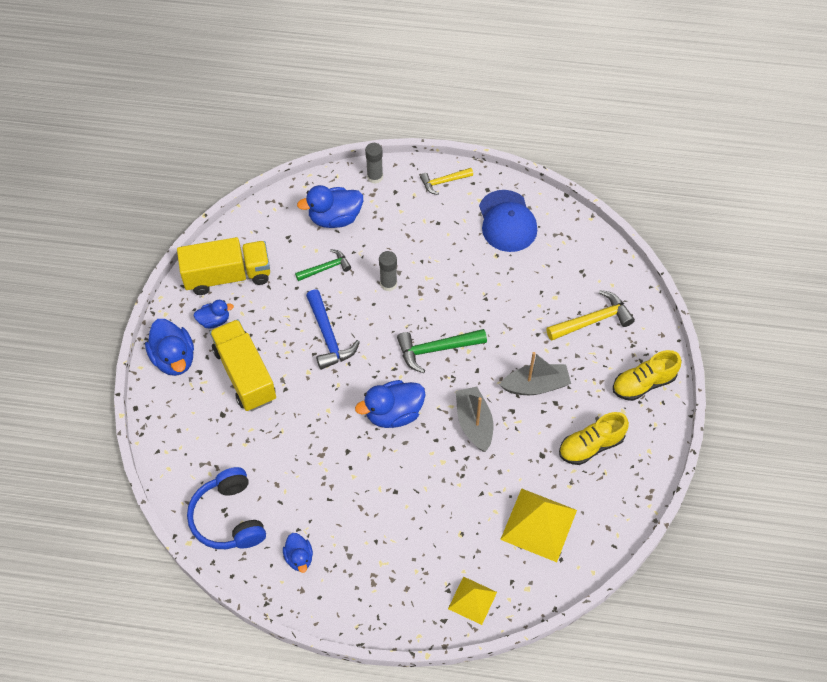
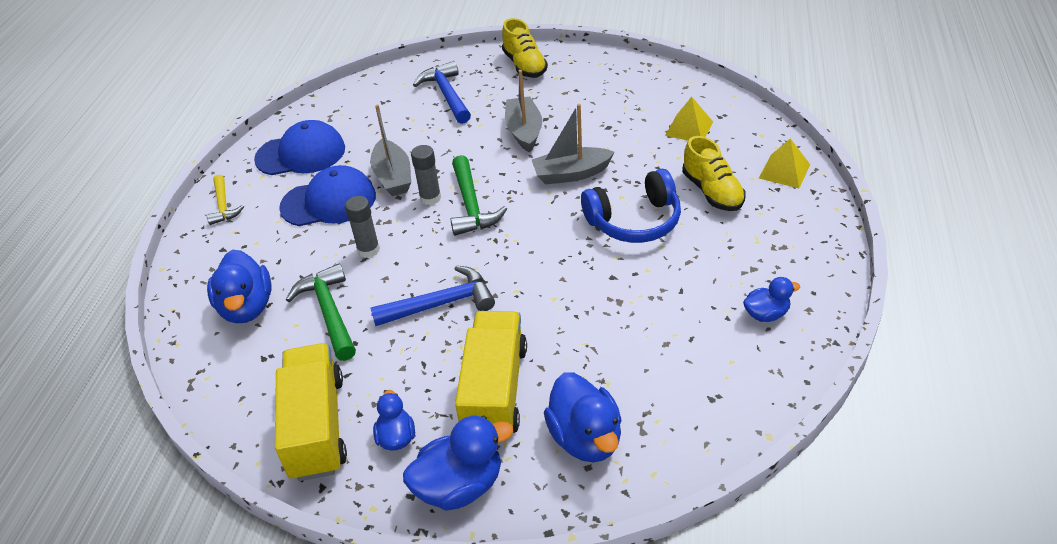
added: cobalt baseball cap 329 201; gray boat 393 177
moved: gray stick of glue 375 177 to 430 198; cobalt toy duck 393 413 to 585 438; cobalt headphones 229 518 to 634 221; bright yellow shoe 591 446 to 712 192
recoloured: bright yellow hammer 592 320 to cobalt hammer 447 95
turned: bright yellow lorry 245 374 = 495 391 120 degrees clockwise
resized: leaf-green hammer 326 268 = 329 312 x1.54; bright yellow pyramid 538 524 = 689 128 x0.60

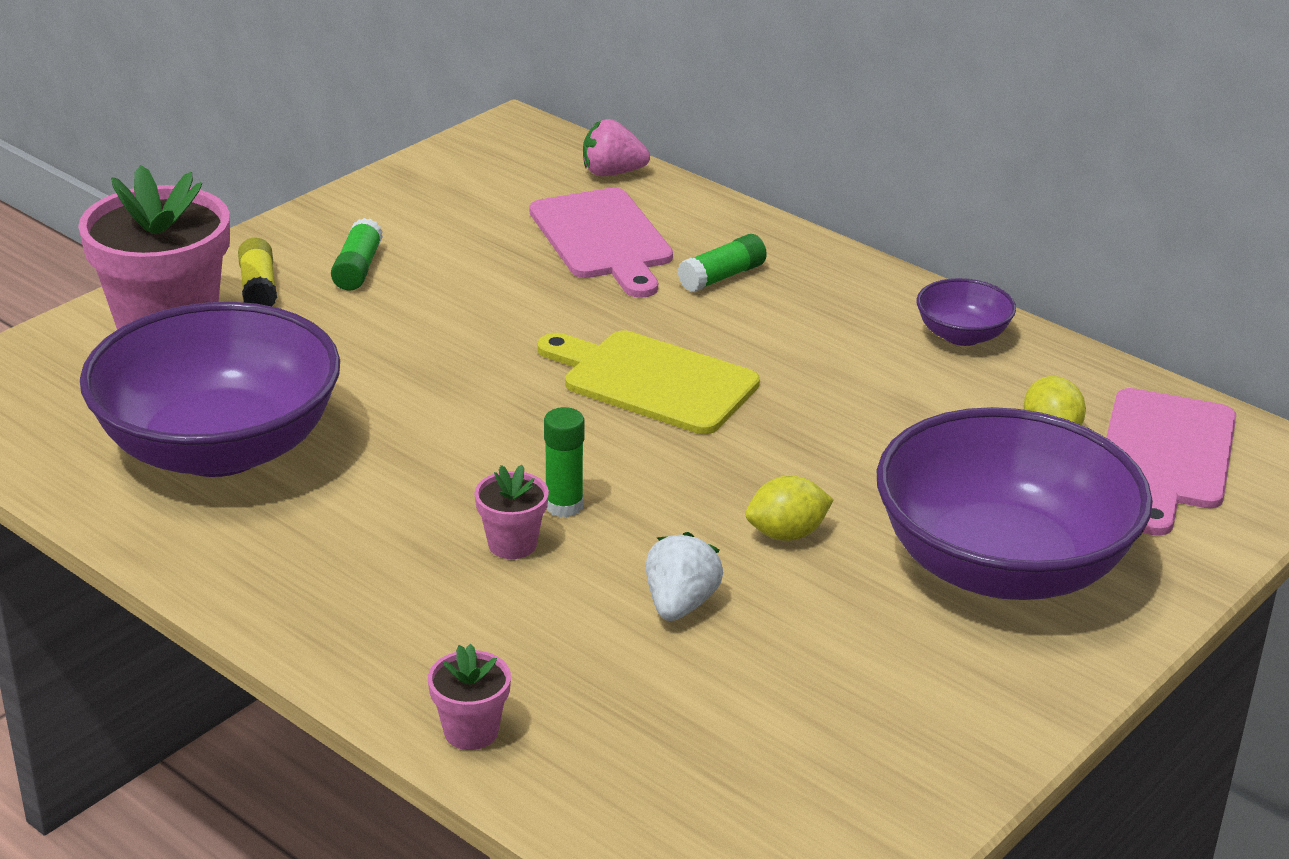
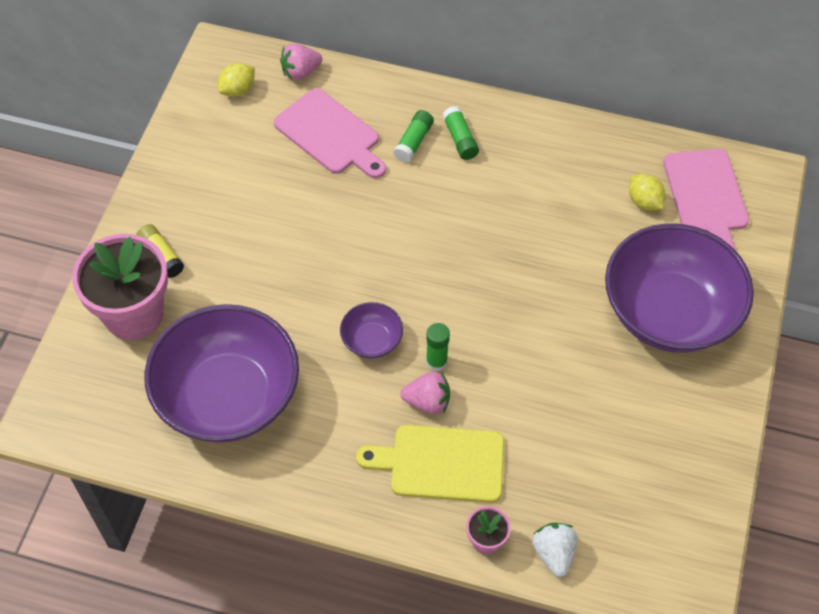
moved: bright yellow toy lemon 786 534 to 238 90; purple deep dish 962 335 to 371 340; bright yellow bread board 652 381 to 441 463; leaf-green stick of glue 358 268 to 460 139; pure white berry 680 604 to 554 553
replaced: pink plant pot 512 544 to pink berry 427 402

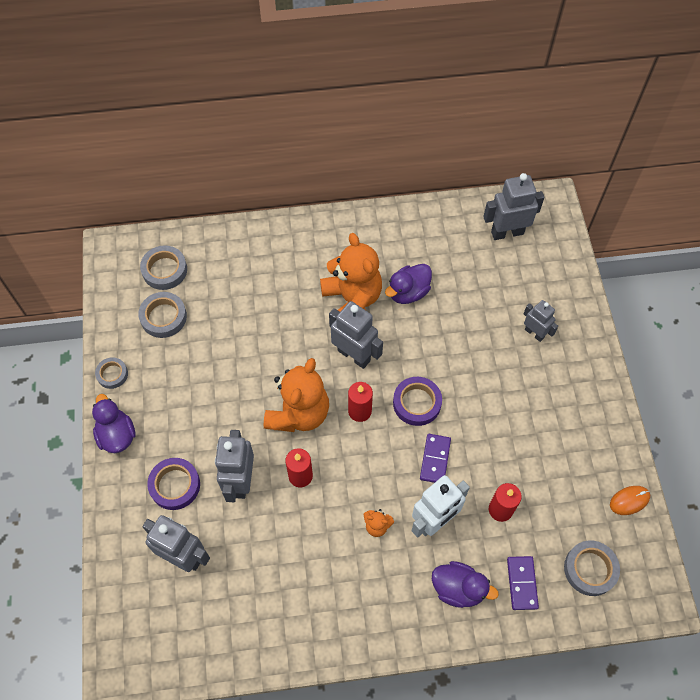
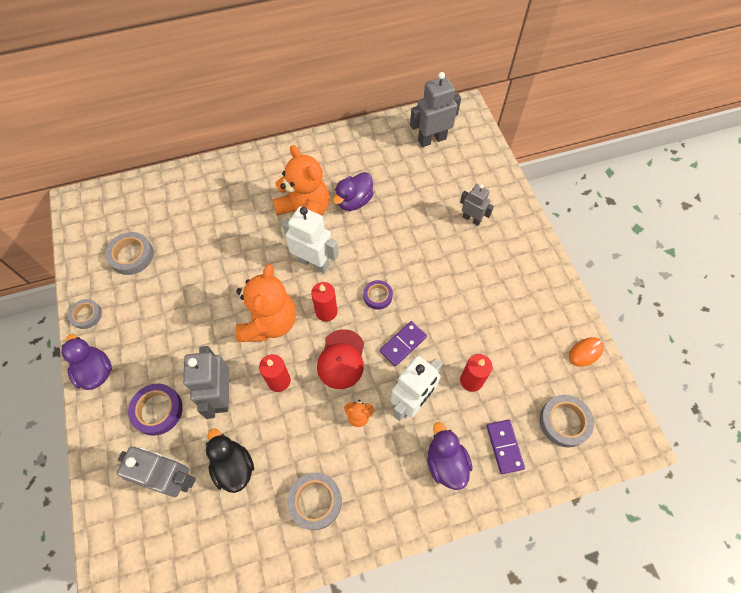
added: ebony toy duck 233 467; crimson baseball cap 341 359
moved: gray tape 164 270 to 315 501
recoloured: gray robot 354 355 to pure white robot 313 262
turned: purple domino 435 459 = 403 344 45 degrees clockwise; purple toy duck 458 589 = 446 463 120 degrees counterclockwise
resized: purple tape 417 403 = 377 296 x0.65

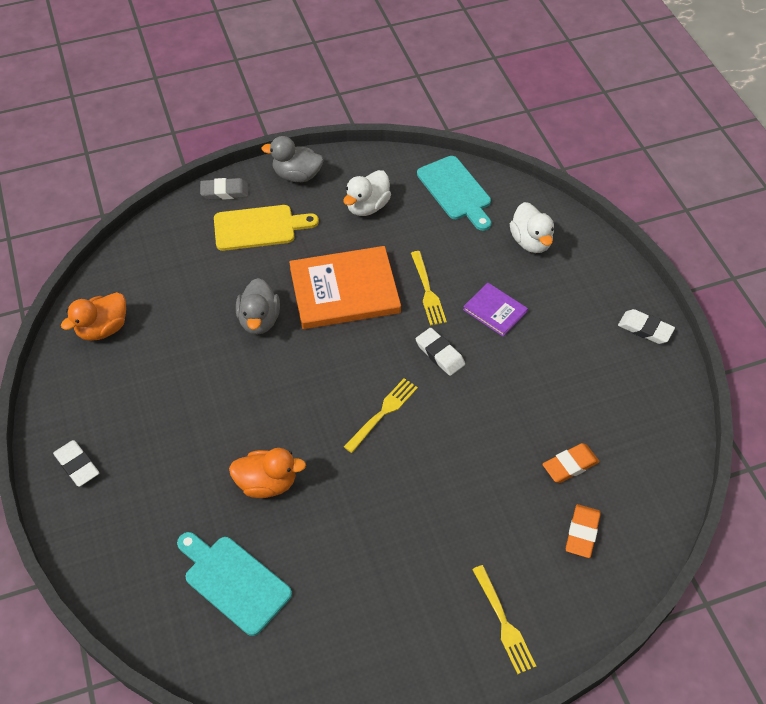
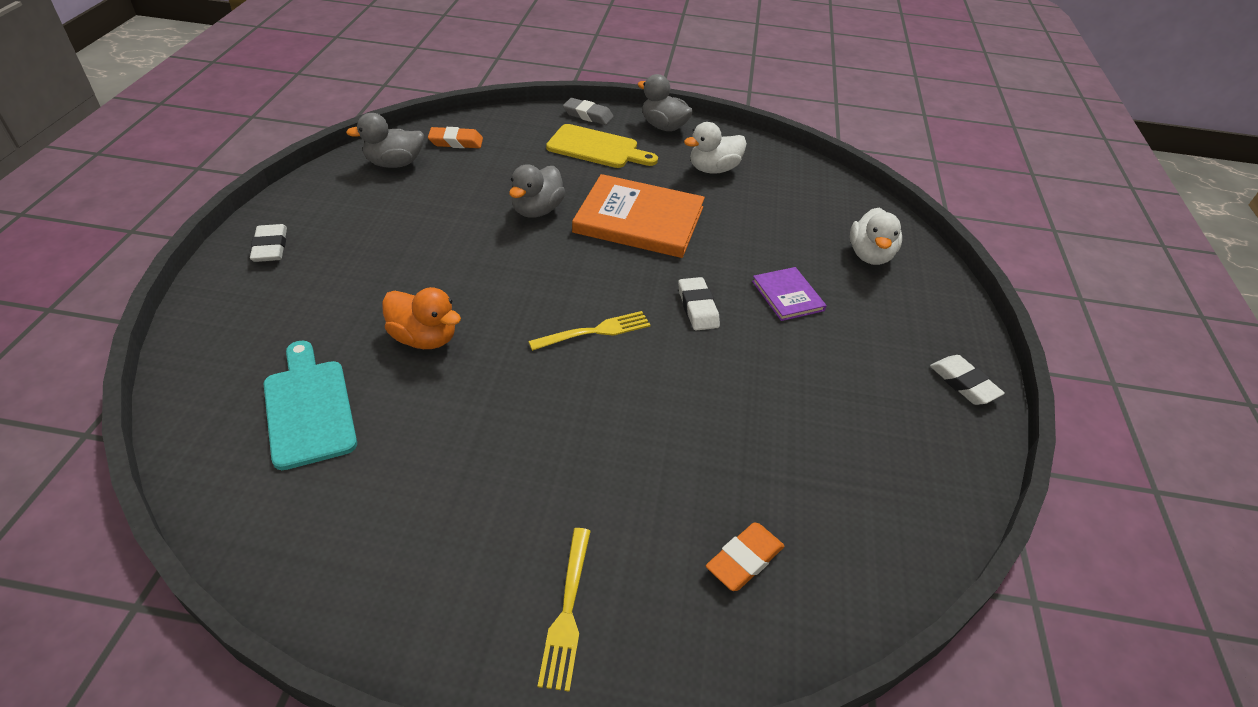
removed: bright yellow fork 427 291; turquoise bread board 456 191
moved: orange gum eraser 570 465 to 456 142
recoloured: orange toy duck 103 329 to gray toy duck 394 163

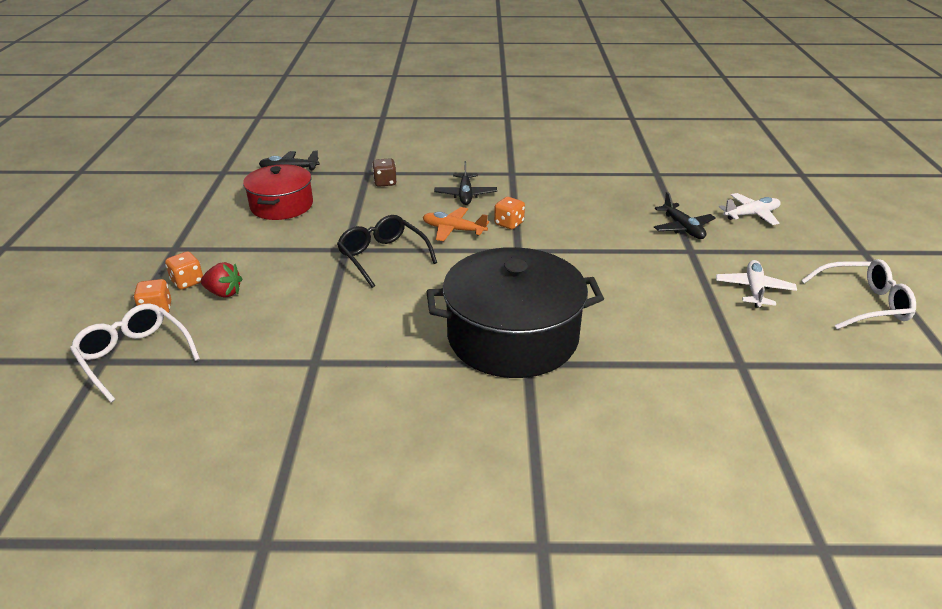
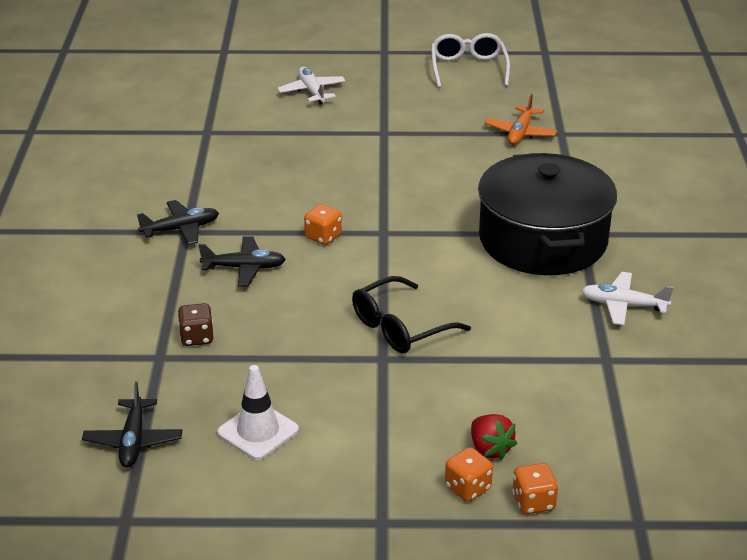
removed: pure white spectacles 135 357
moved: ebony toy plane 682 228 to 181 229; orange toy plane 453 230 to 520 133; pure white toy plane 754 290 to 623 305
replaced: crimson pot 282 205 to pure white road cone 258 431
turned: crimson berry 224 293 = 490 449 135 degrees clockwise

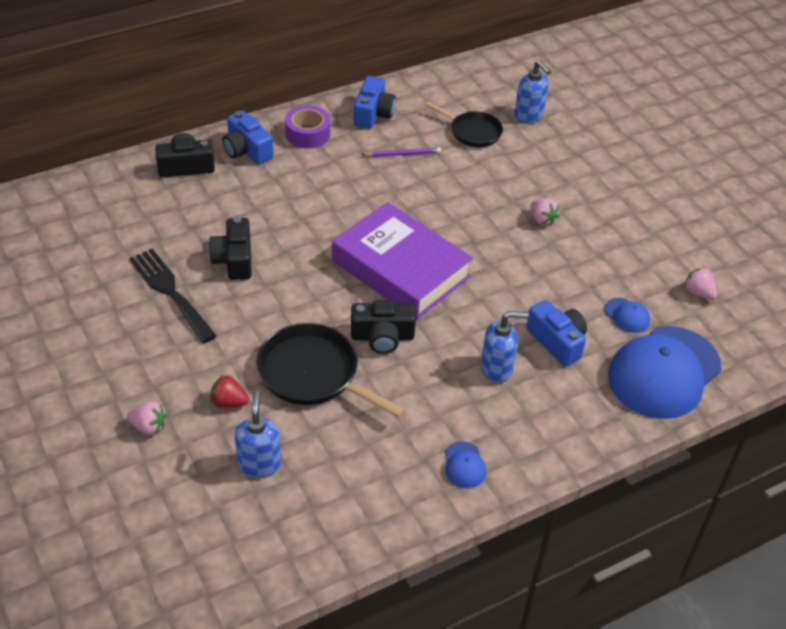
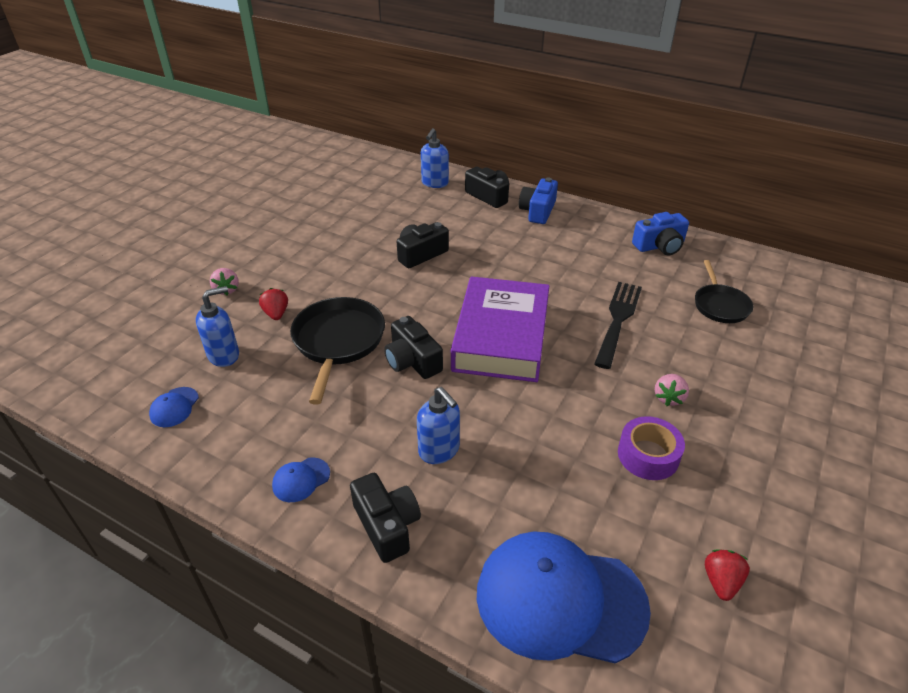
removed: purple lead pencil 402 154; cobalt compact camera 557 341
added: ebony compact camera 387 525
moved: cobalt baseball cap 627 315 to 174 407; cobalt soap pump 528 116 to 435 183; ebony fork 170 292 to 618 320; purple tape 307 134 to 648 455
recoloured: pink berry 698 293 to crimson berry 721 581

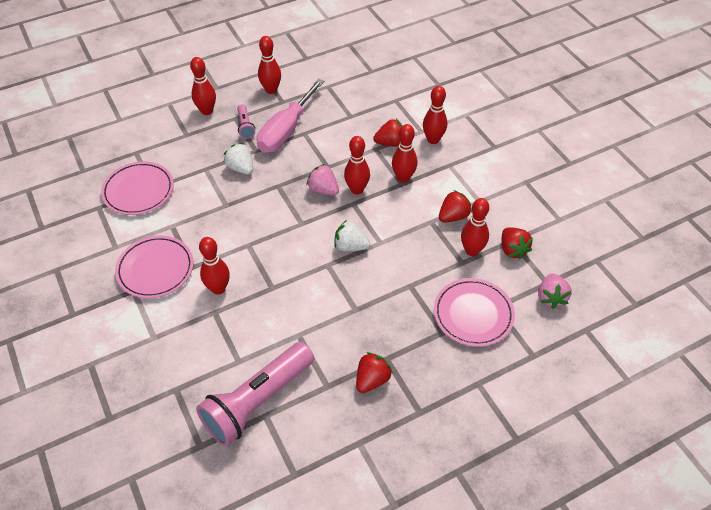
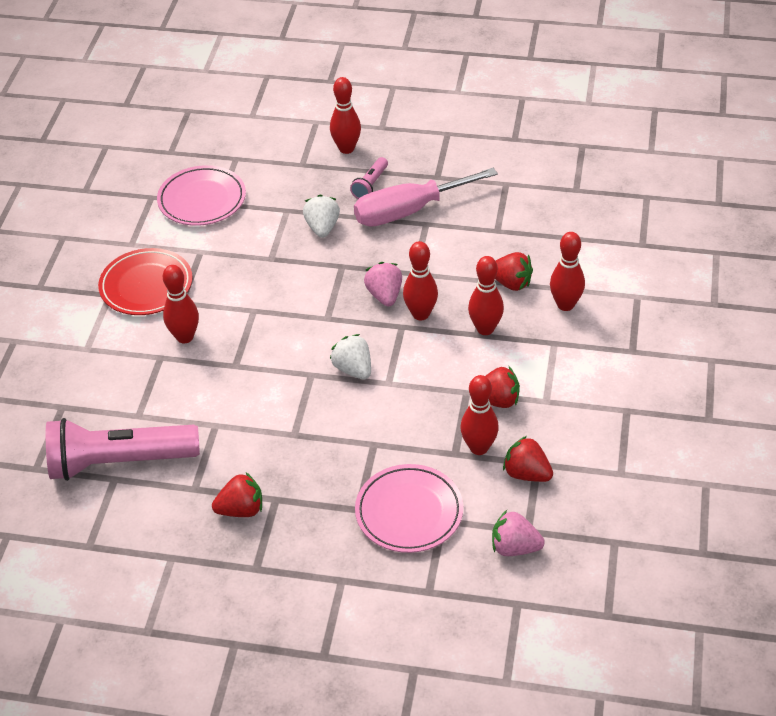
removed: crimson bowling pin 271 90
recoloured: pink flat dish 155 269 to crimson flat dish 146 286
turned: pink berry 551 297 = 514 547 60 degrees clockwise; crimson berry 512 250 = 526 473 105 degrees clockwise

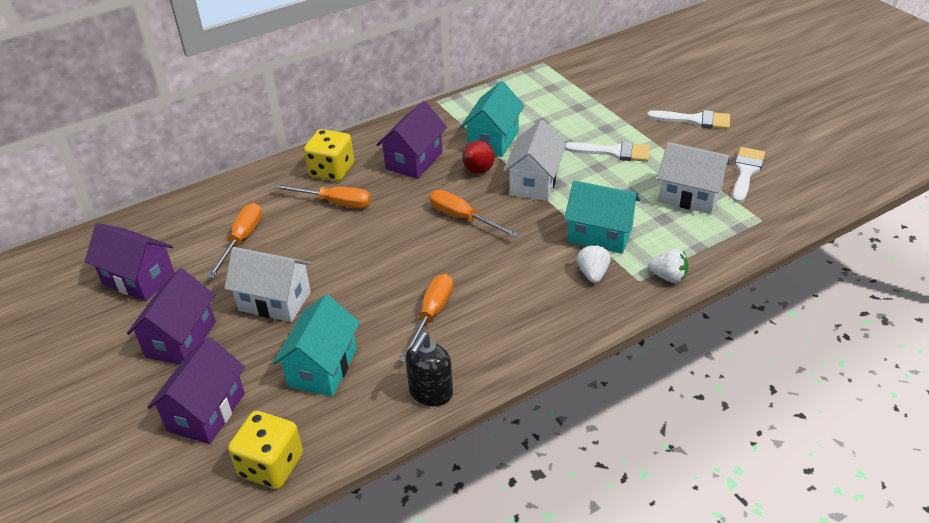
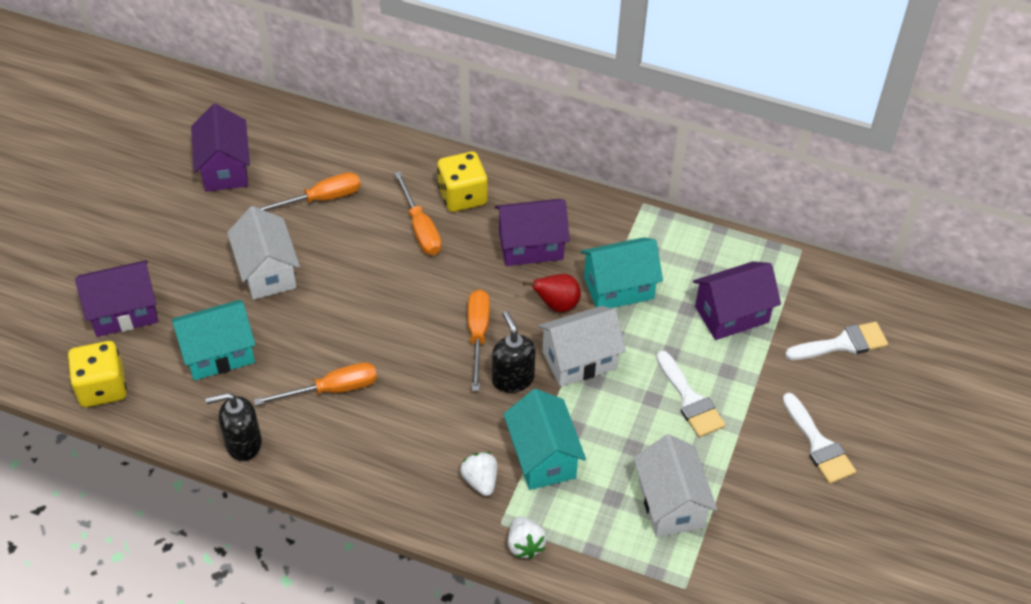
added: ebony soap pump 512 379
moved: purple house 181 339 to 731 314; pure white brush 746 172 to 842 343
turned: pure white berry 593 274 = 480 481 75 degrees counterclockwise

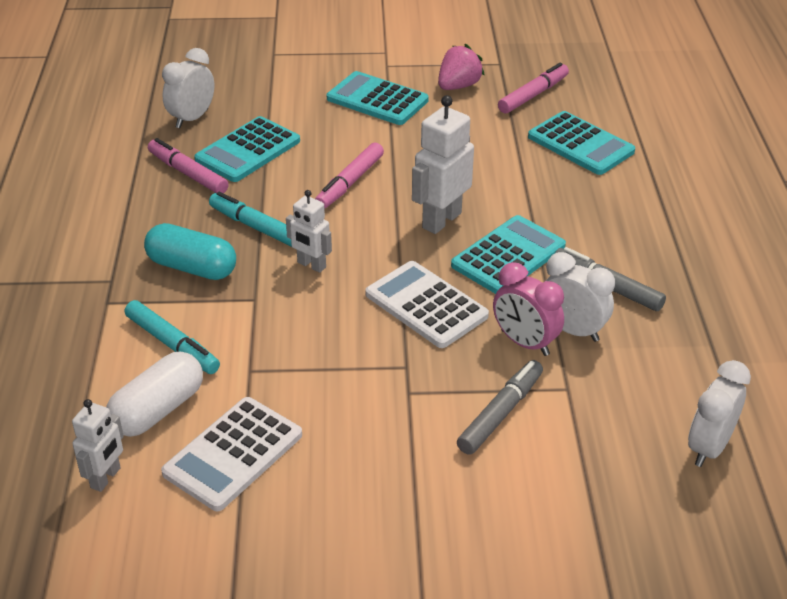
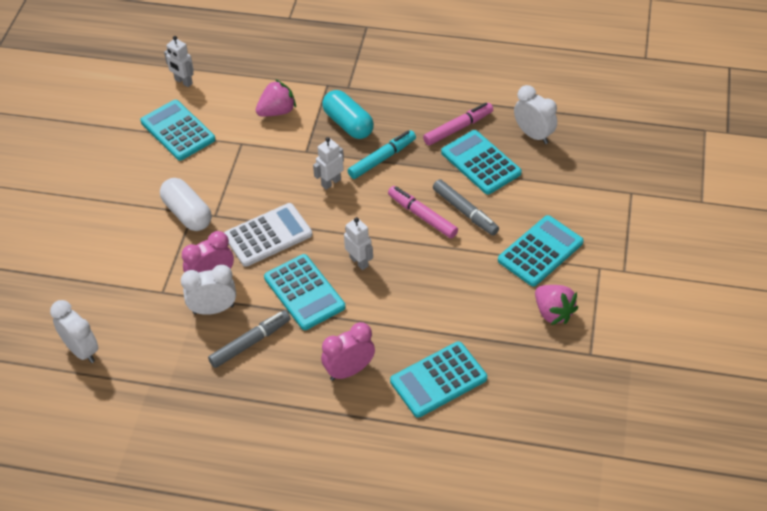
removed: pink marker 533 95
added: pink alarm clock 349 370
moved: pure white pill 158 410 to 187 214; gray marker 500 413 to 465 212
replaced: turquoise marker 173 344 to pink berry 277 111
recoloured: pure white adding machine 233 454 to turquoise adding machine 178 131
turned: pure white alarm clock 572 330 = 213 309 150 degrees counterclockwise; turquoise pill 192 267 = 348 124 75 degrees counterclockwise
resized: pure white robot 441 220 = 359 262 x0.61

